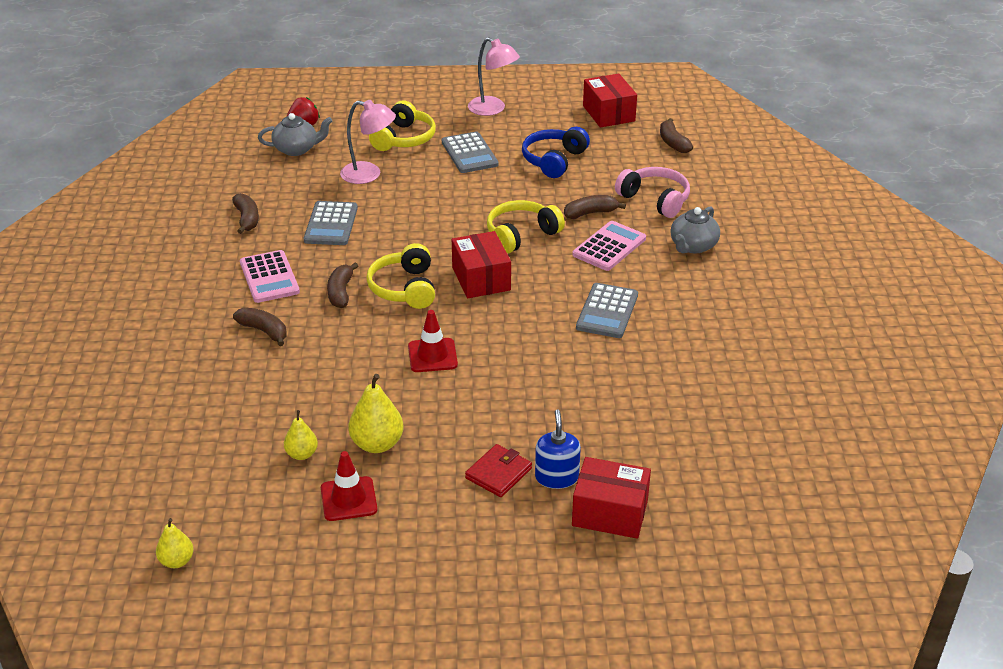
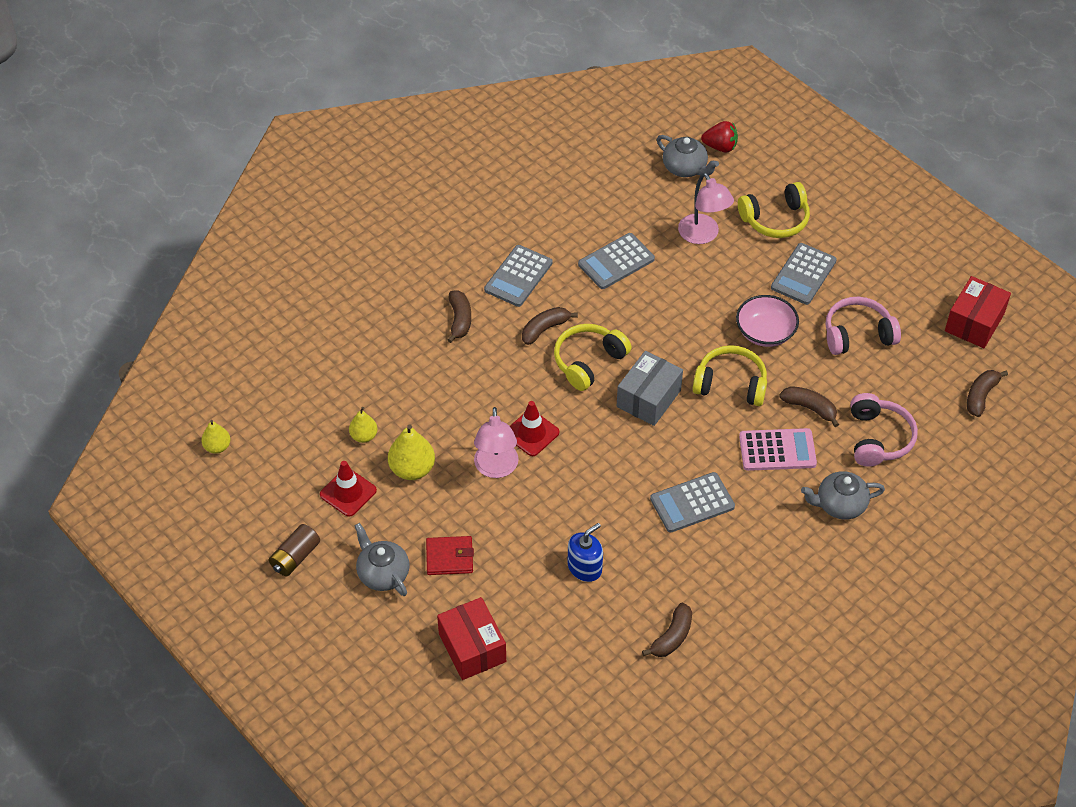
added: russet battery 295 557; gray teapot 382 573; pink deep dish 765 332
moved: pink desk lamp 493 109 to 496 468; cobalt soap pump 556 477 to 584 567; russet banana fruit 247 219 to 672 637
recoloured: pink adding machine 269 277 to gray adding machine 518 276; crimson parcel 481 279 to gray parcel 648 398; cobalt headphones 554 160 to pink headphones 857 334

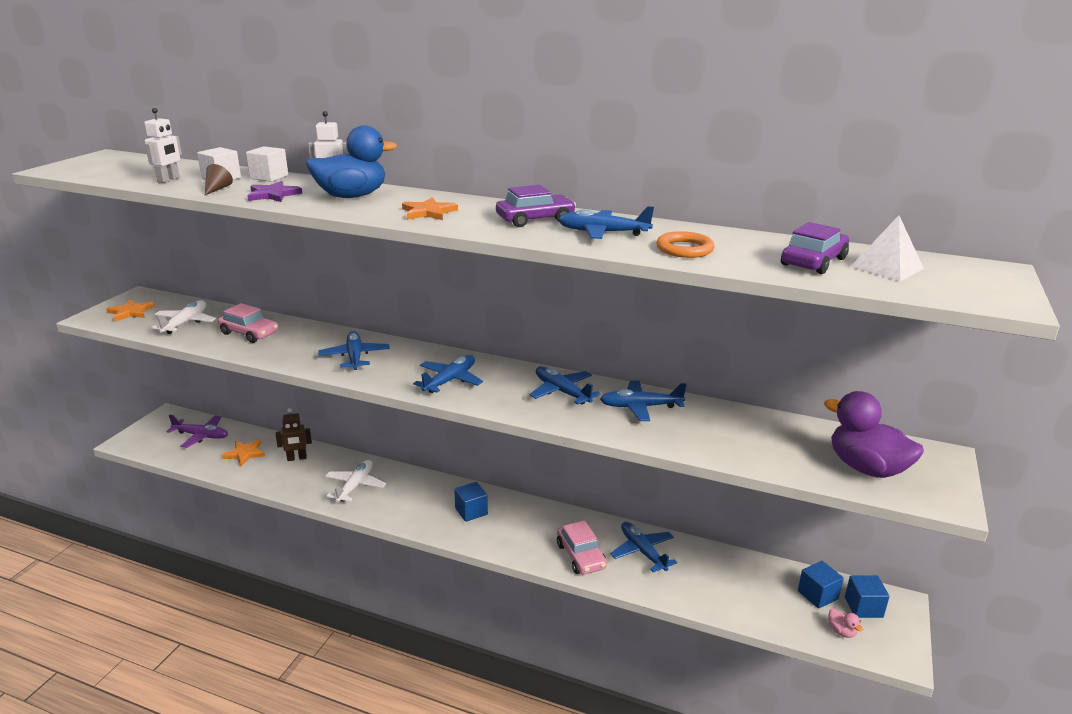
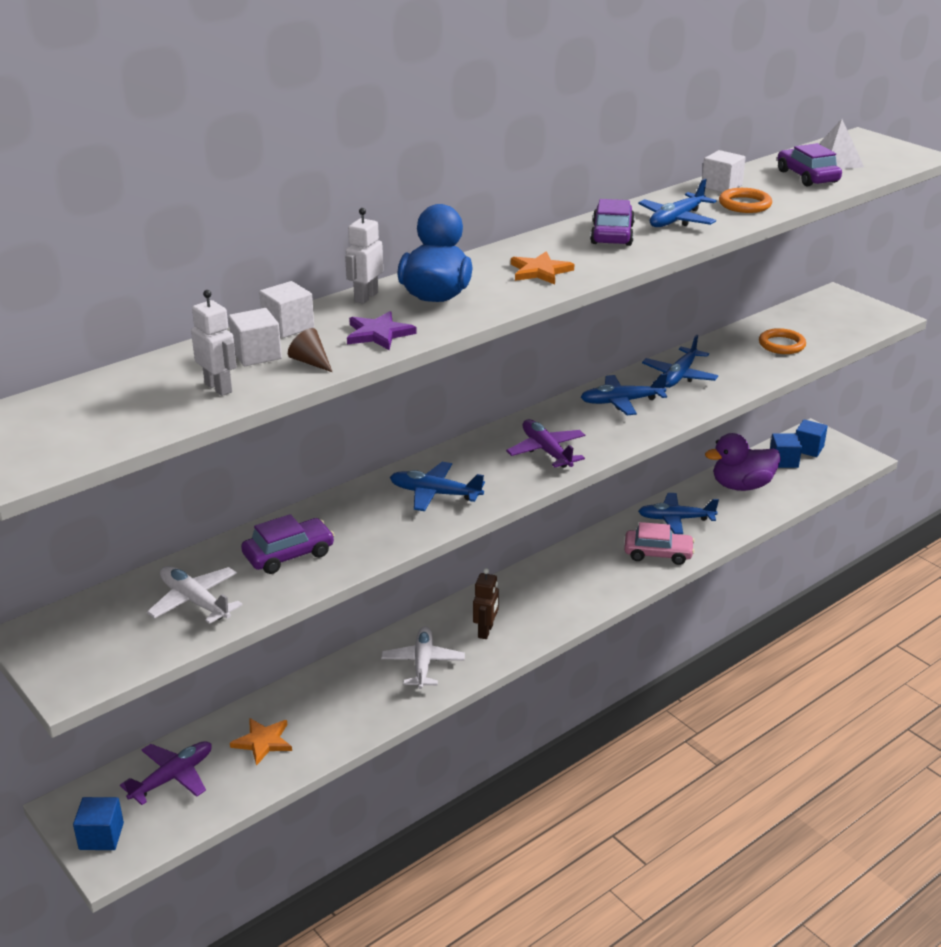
removed: orange star shape 130 312; pink toy duck 841 631
added: pure white cube 721 186; orange ring 781 345
moved: cobalt cube 471 511 to 101 836; russet robot 297 458 to 486 631; purple toy duck 866 468 to 741 486
recoloured: pink car 249 333 to purple car 289 555; cobalt toy plane 450 380 to purple toy plane 546 451
turned: pure white toy plane 355 486 = 423 663 45 degrees clockwise

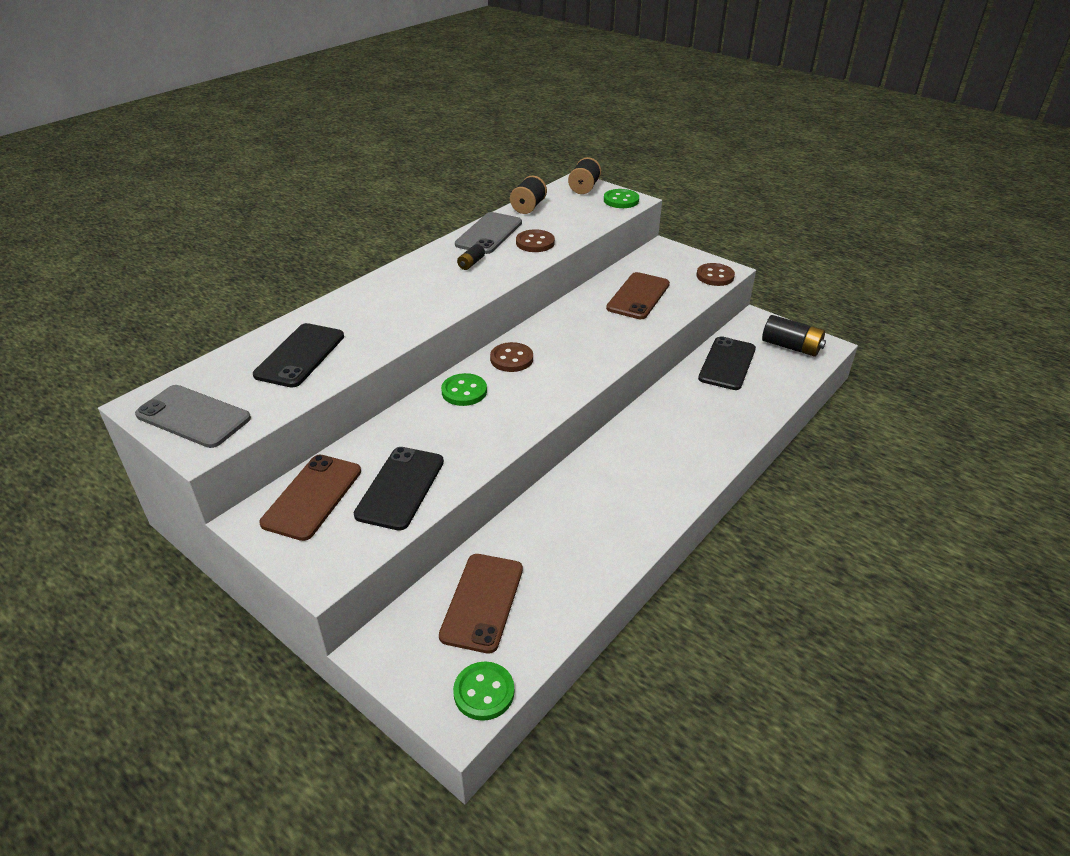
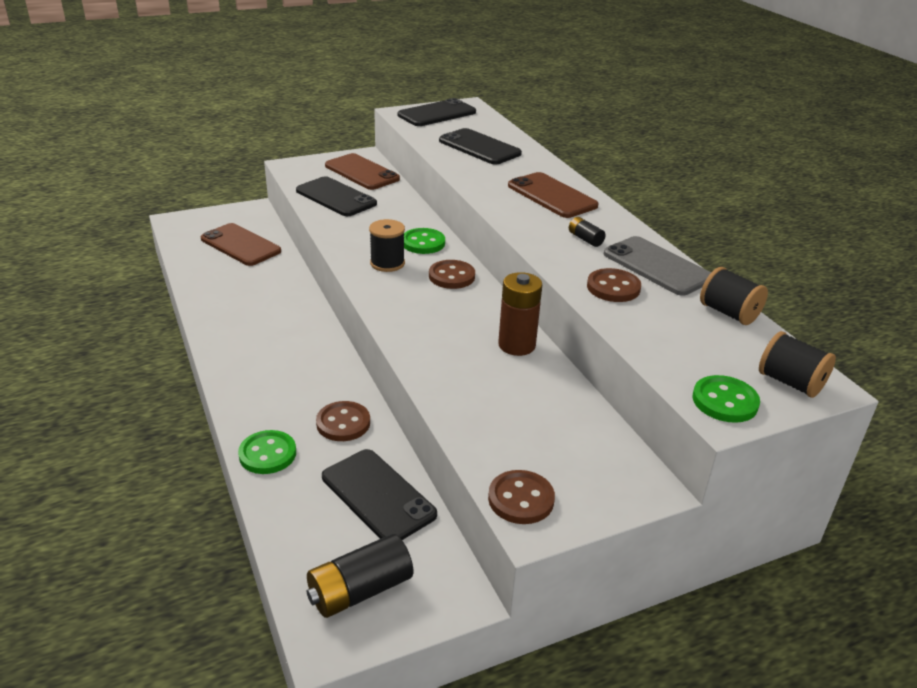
added: russet sewing button 343 423; ebony spool 387 263; russet battery 516 345
moved: leaf-green sewing button 484 692 to 267 454; russet mobile phone 638 296 to 552 196
recoloured: gray mobile phone 193 416 to ebony mobile phone 437 114

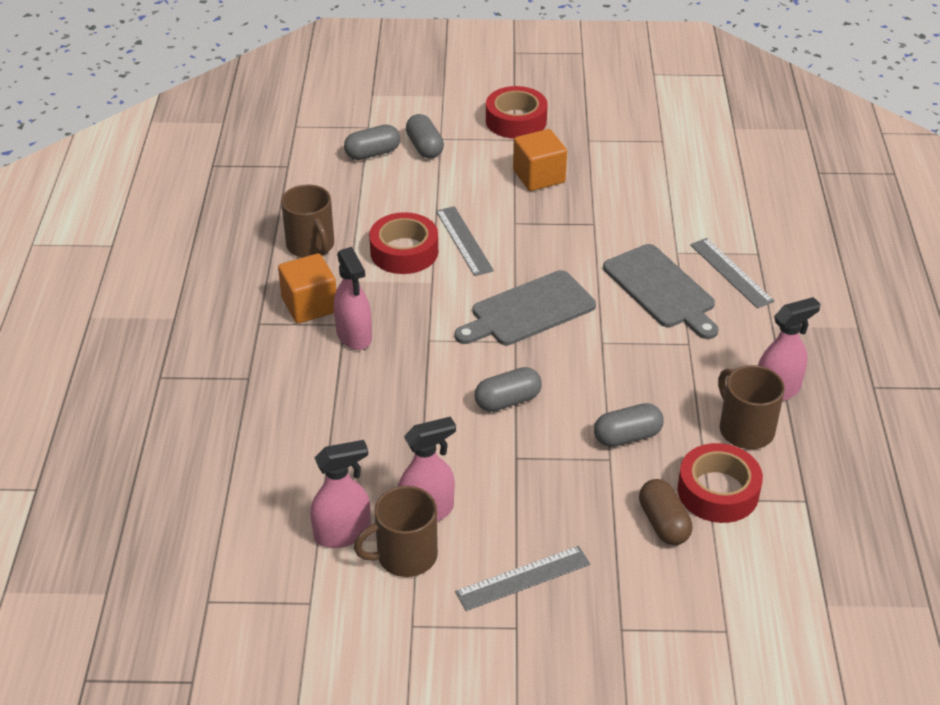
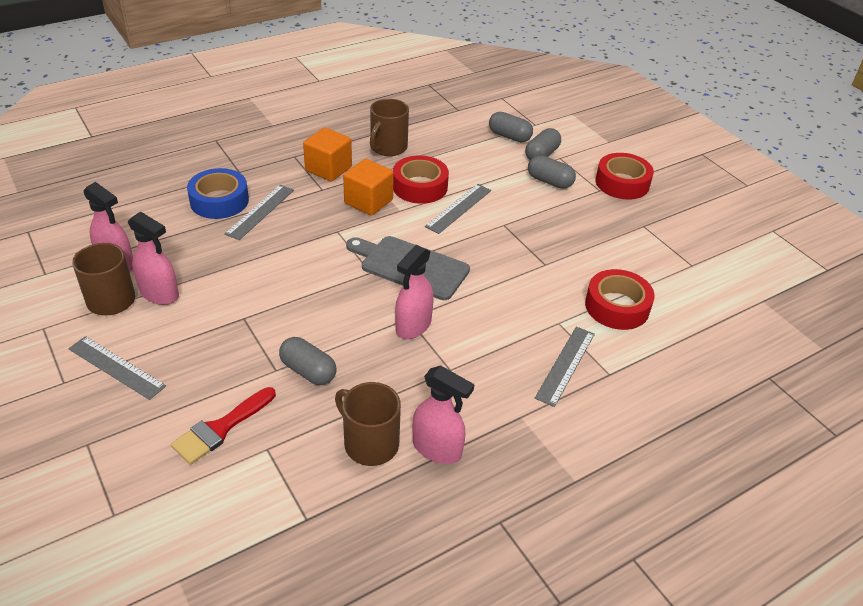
removed: gray bread board 661 289
added: cobalt tape 219 201; gray ruler 260 211
moved: orange cube 539 176 to 368 201; pink spray cleaner 354 335 to 413 326; gray pill 507 401 to 549 181; crimson tape 718 491 to 617 306
replaced: russet pill 663 523 to crimson brush 220 428
turned: russet coffee mug 745 429 = 370 443 75 degrees counterclockwise

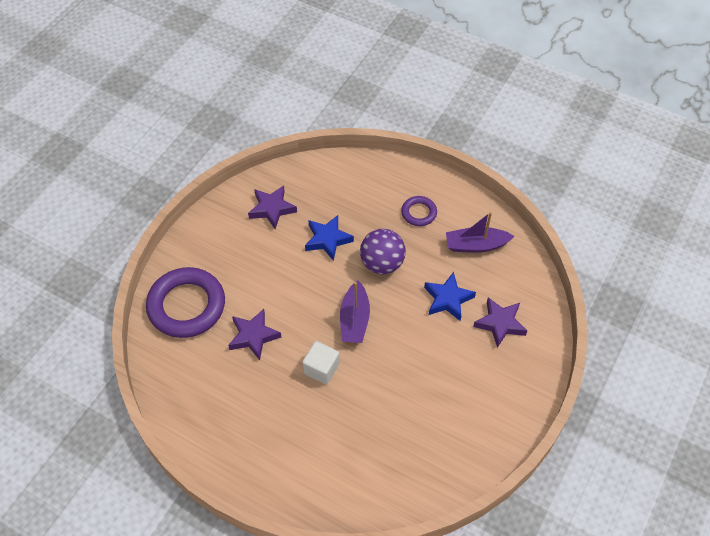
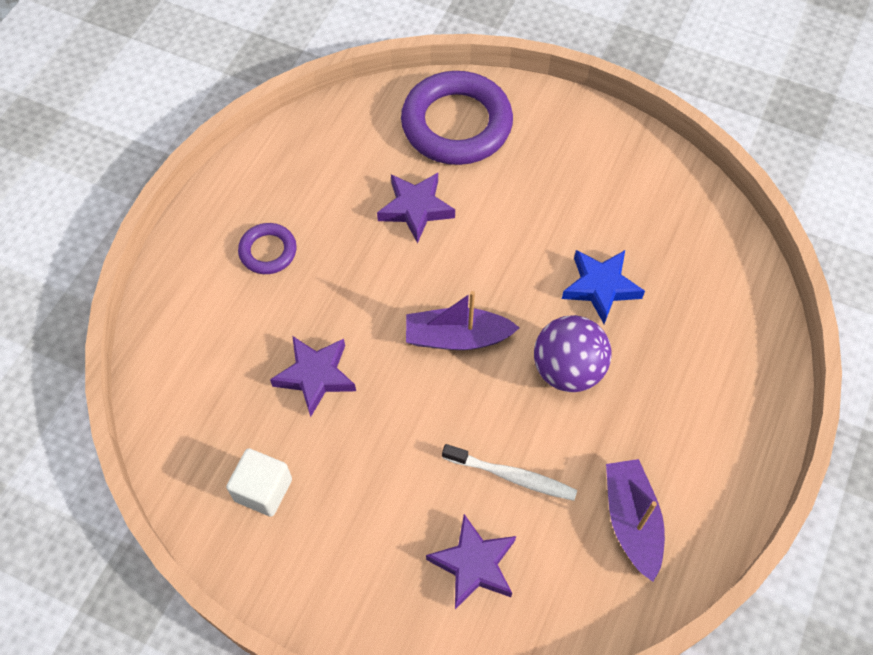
moved: pure white cube 321 369 to 263 490; purple ring 419 213 to 268 251; purple star shape 272 209 to 315 376
replaced: cobalt star shape 448 299 to pure white tooth brush 512 476

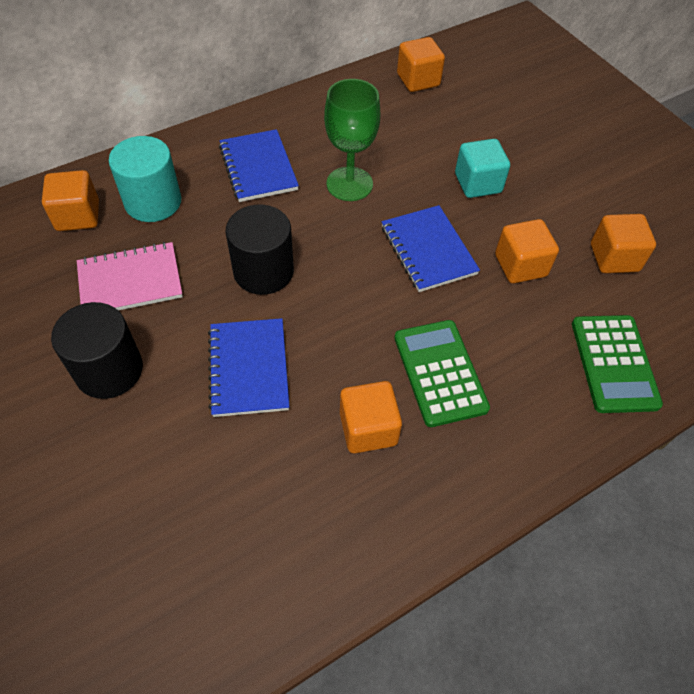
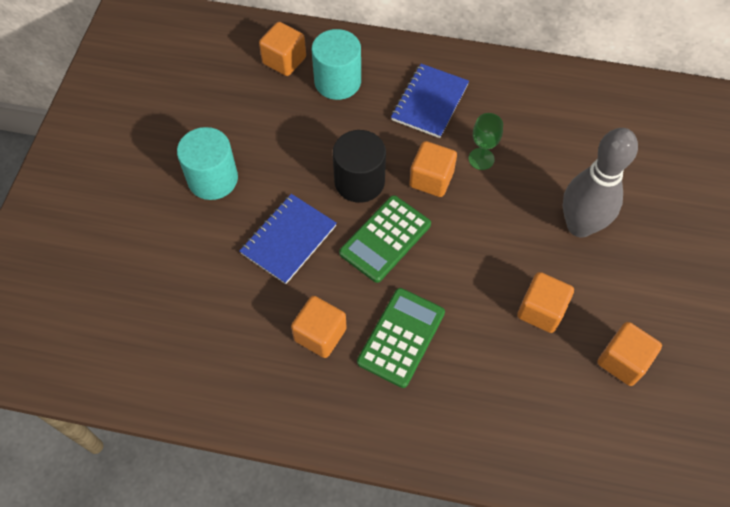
removed: pink notebook 130 281; cobalt notebook 428 250
moved: leaf-green adding machine 614 363 to 385 239; orange cube 418 80 to 431 179
replaced: turquoise cube 478 183 to gray bowling pin 579 226
recoloured: ebony cylinder shape 109 370 to turquoise cylinder shape 213 179
resized: leaf-green goblet 349 184 = 481 159 x0.61

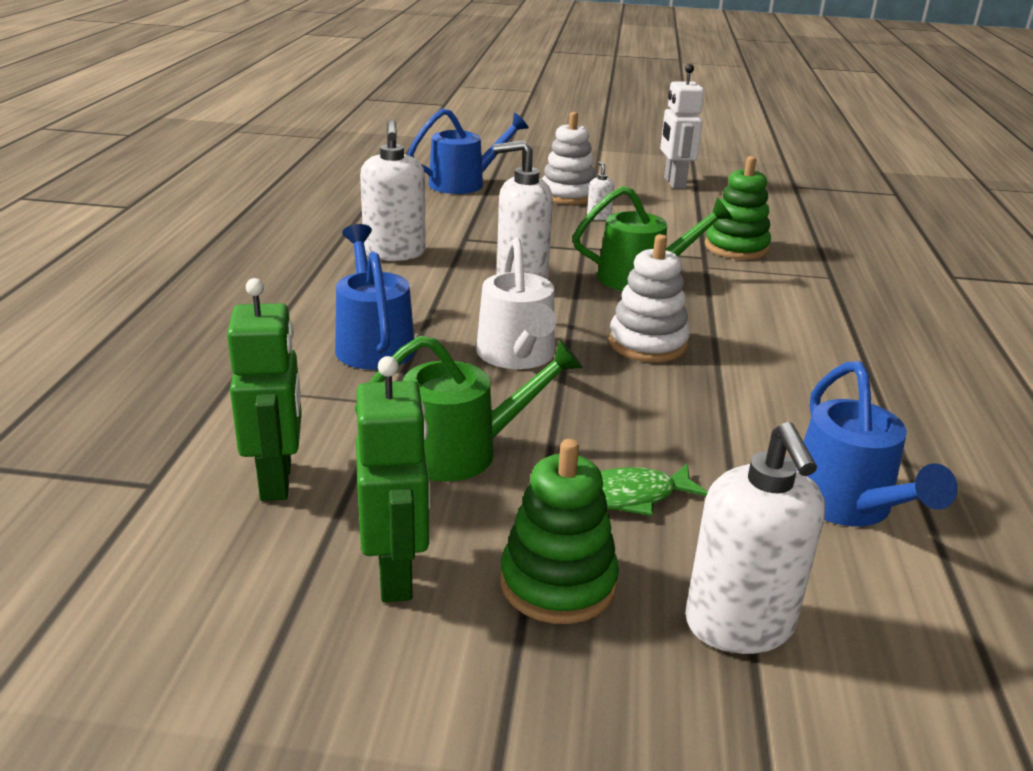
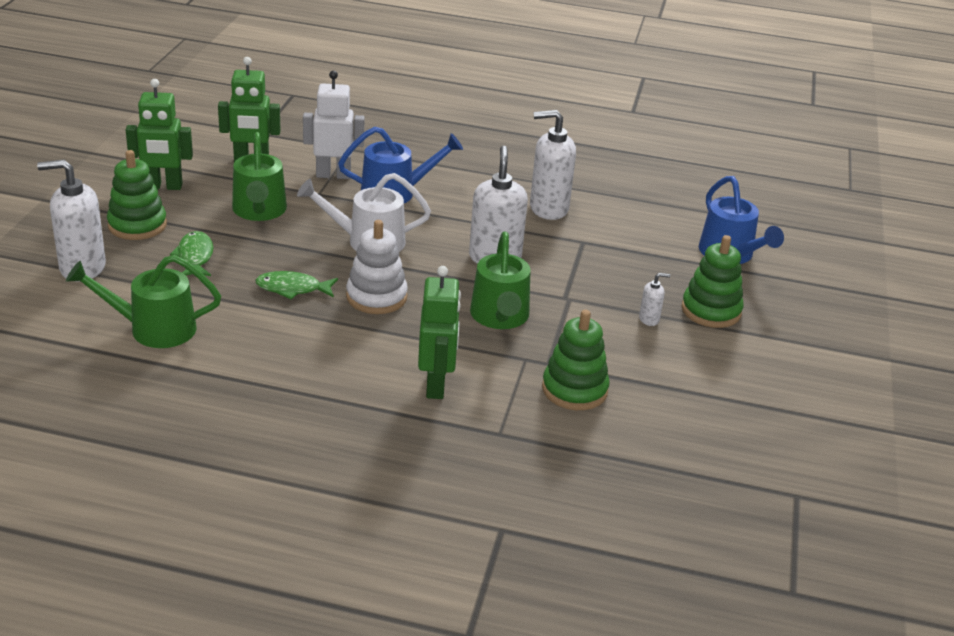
added: leaf-green fish 292 289; leaf-green robot 436 385
moved: pure white robot 674 183 to 333 175
recoloured: cobalt sprinkling can 847 506 to leaf-green sprinkling can 153 329; pure white ring stacker 568 195 to leaf-green ring stacker 711 310

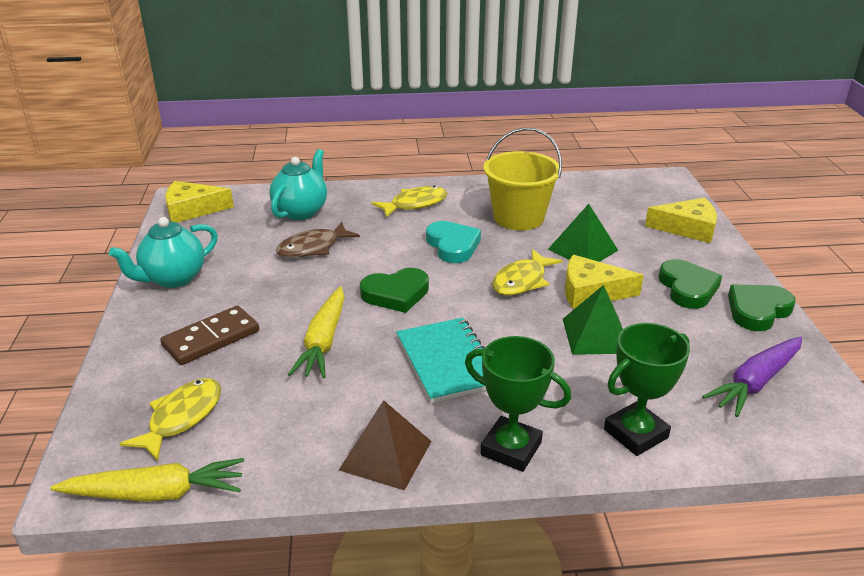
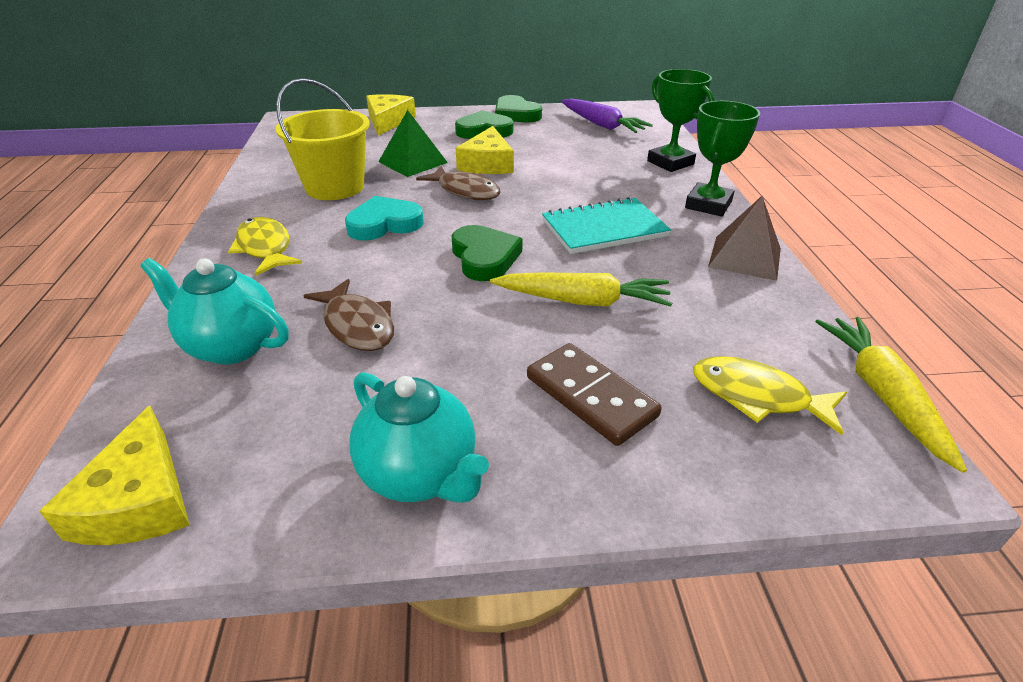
removed: leaf-green pyramid 596 335
recoloured: bright yellow fish 522 281 to russet fish 465 191

